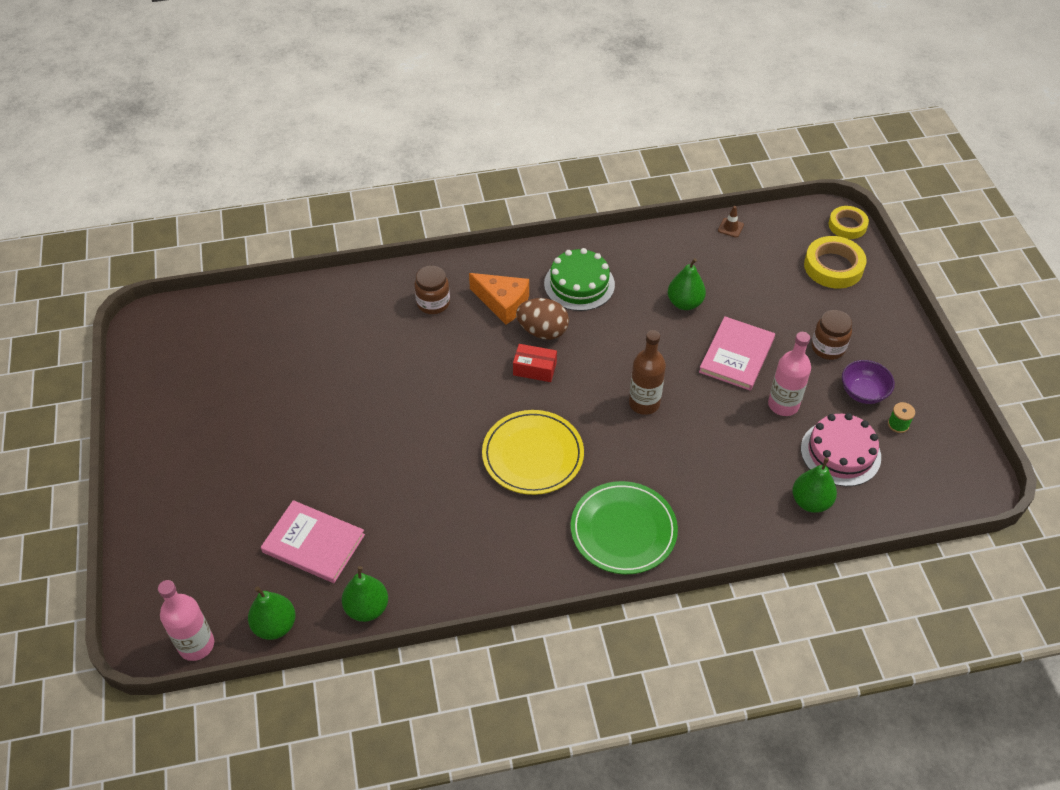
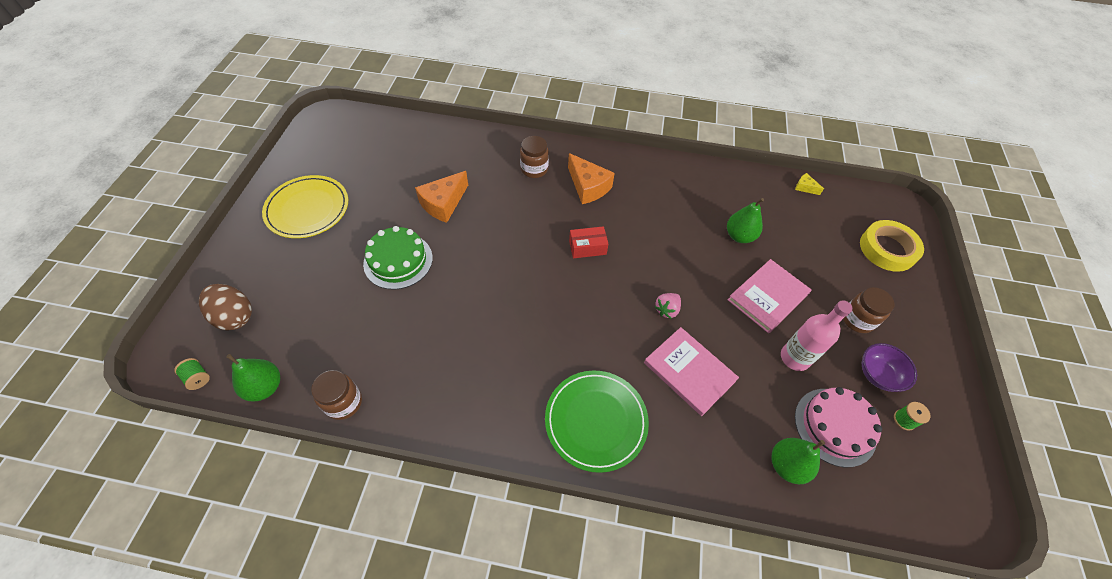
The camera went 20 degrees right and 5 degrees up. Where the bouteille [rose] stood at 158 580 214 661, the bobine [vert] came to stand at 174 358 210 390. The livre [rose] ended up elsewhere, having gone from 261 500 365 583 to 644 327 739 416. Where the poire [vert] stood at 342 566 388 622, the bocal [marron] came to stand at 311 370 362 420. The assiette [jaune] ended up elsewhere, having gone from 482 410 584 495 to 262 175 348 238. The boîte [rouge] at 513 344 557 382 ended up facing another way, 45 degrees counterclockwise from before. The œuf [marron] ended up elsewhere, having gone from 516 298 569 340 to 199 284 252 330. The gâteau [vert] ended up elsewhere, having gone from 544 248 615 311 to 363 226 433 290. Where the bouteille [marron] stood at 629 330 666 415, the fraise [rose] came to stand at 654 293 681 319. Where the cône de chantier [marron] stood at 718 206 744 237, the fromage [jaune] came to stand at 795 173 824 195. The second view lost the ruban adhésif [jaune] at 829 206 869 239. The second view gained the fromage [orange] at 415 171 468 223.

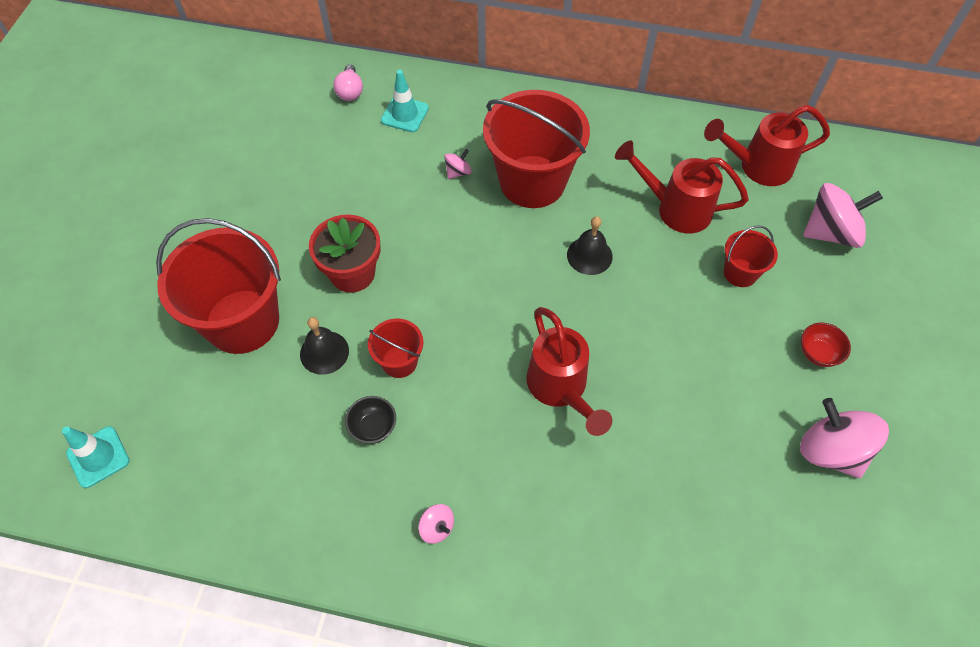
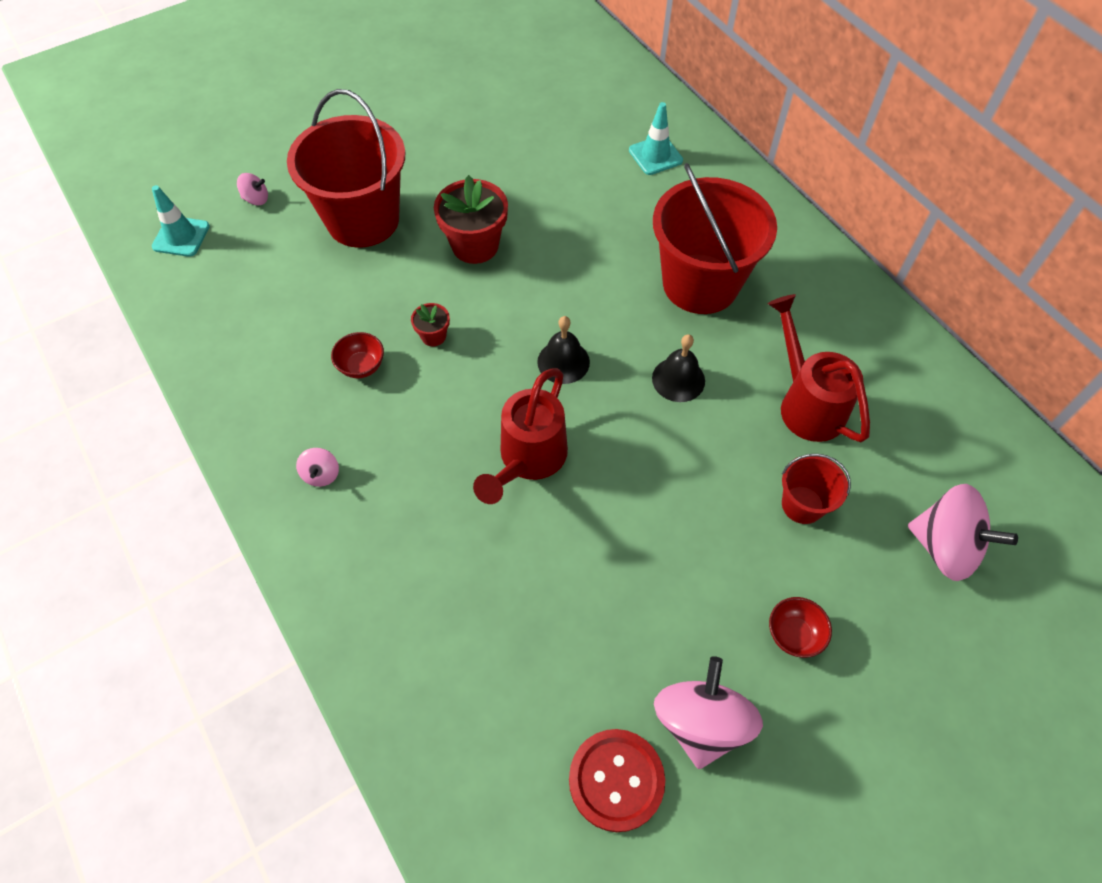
The camera went 45 degrees right and 0 degrees up. The cloche [noir] ended up elsewhere, having gone from 300 317 349 375 to 537 316 590 384. The second view lost the ampoule [rose] at 334 64 363 101. What was the bol [noir] at 345 396 396 444 turned into the bol [rouge] at 331 332 384 378. Where the seau [rouge] stood at 368 319 423 378, the pot de fleurs [rouge] came to stand at 411 303 450 346. The toupie [rose] ended up elsewhere, having gone from 444 149 472 179 to 237 173 268 206. The second view lost the arrosoir [rouge] at 704 105 830 186. The second view gained the bouton [rouge] at 569 729 665 832.

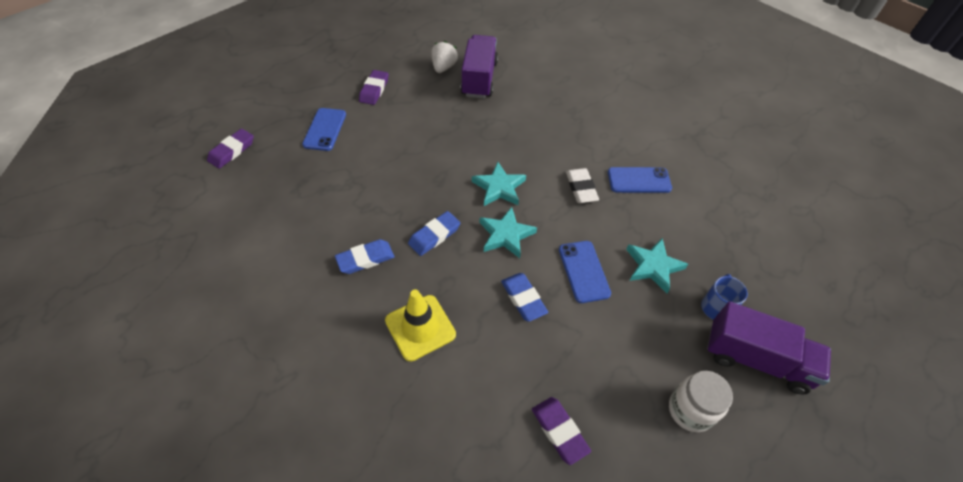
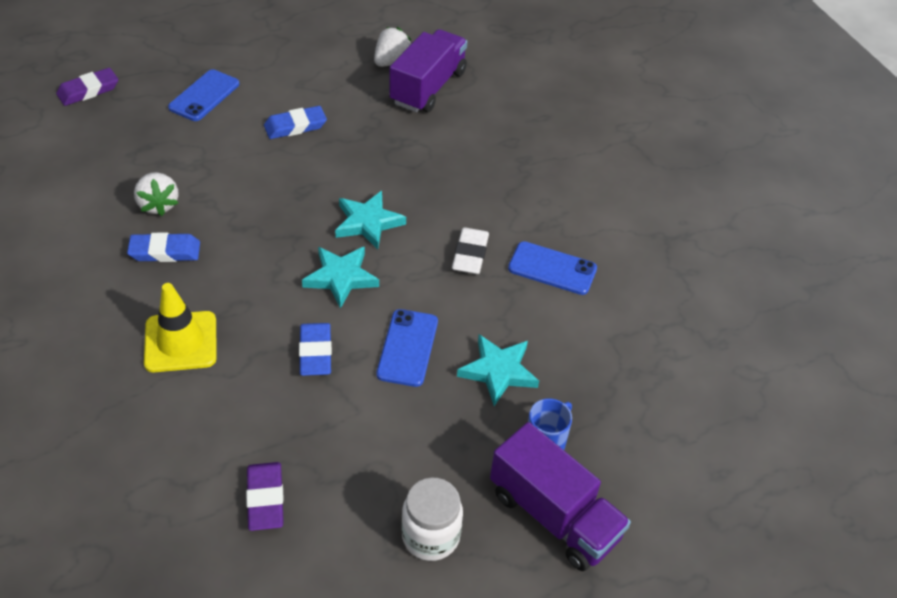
The camera went 20 degrees right and 5 degrees down. The second view lost the gomme [violet] at 359 70 389 105. The gomme [bleu] ended up elsewhere, having gone from 408 211 461 256 to 264 106 327 139. The second view gained the fraise [blanc] at 134 172 179 216.

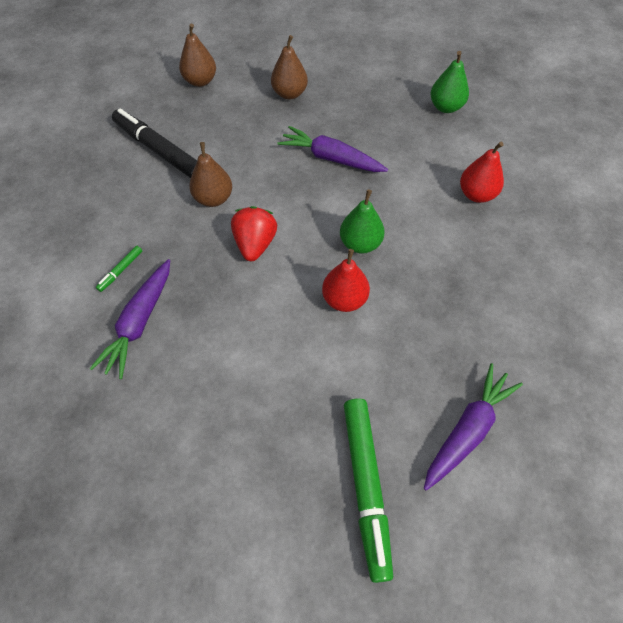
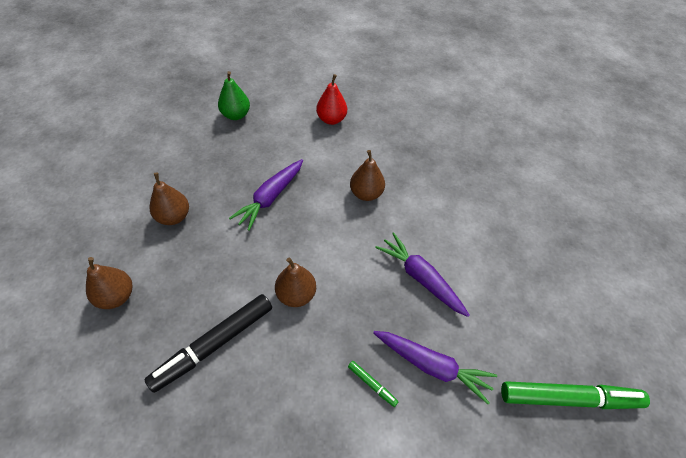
The camera went 85 degrees left and 5 degrees down. The second view lost the fraise [rouge] at 231 206 277 261. The second view lost the poire [rouge] at 322 249 370 312. What was the poire [vert] at 340 190 385 254 turned into the poire [marron] at 350 150 385 201. The feutre [vert] ended up elsewhere, having gone from 344 398 393 583 to 501 381 650 409. The carotte [violet] ended up elsewhere, having gone from 424 363 523 491 to 375 232 470 317.

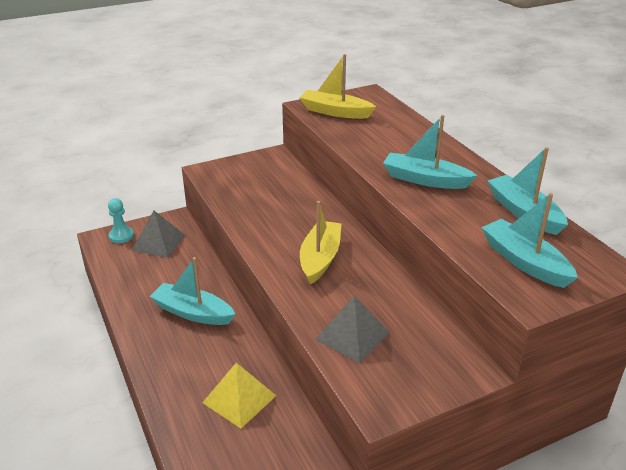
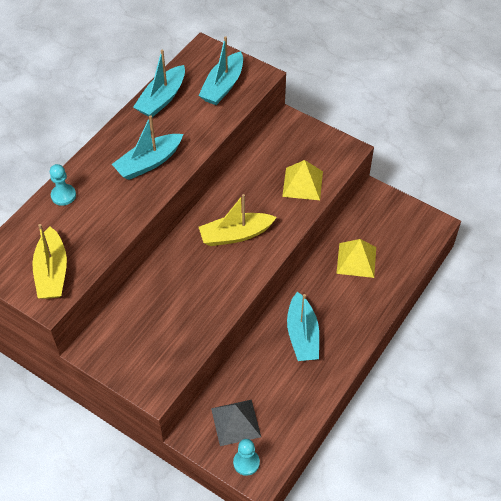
The camera went 120 degrees left and 20 degrees up. What was the pyramide [gris] at 315 296 390 363 turned into the pyramide [jaune] at 282 160 323 200. The bateau [turquoise] at 383 115 478 189 ended up facing another way, 60 degrees clockwise from before. The second view gained the pion [turquoise] at 50 164 76 206.

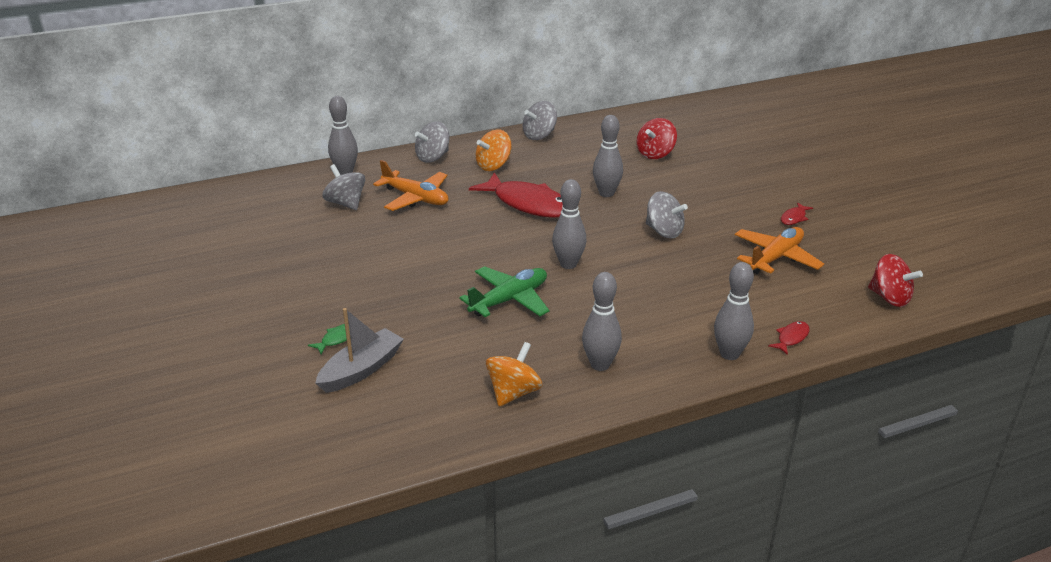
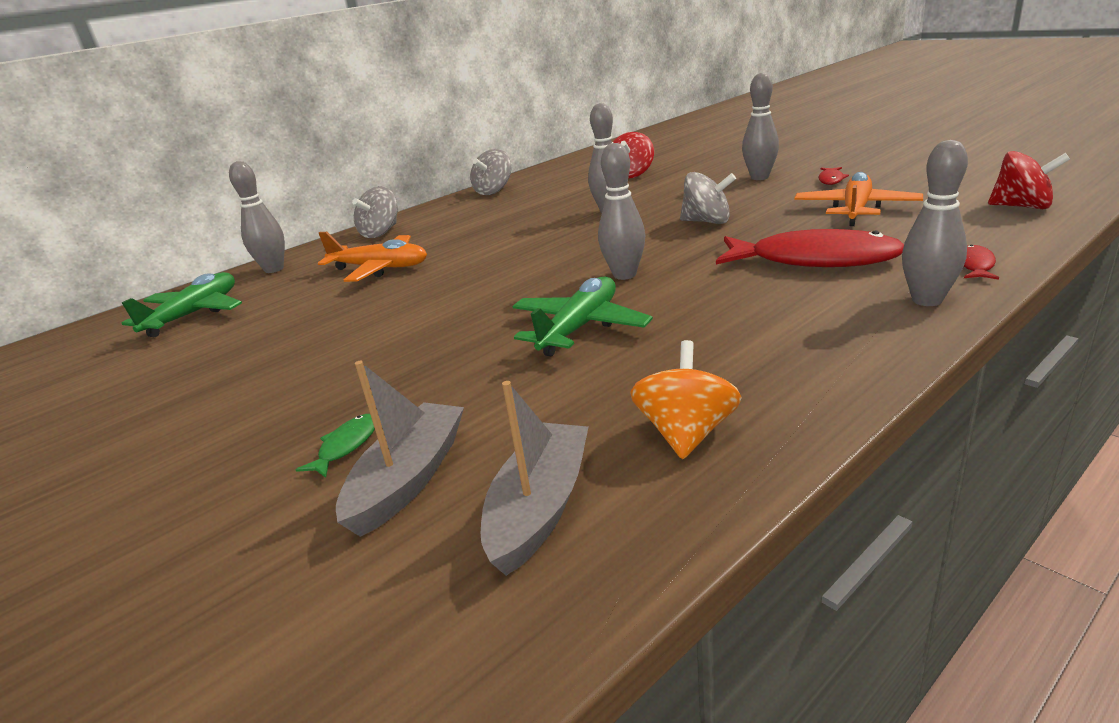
The camera went 15 degrees left and 5 degrees down. The second view lost the toupie [gris] at 322 164 365 210. The poisson [rouge] ended up elsewhere, having gone from 469 172 563 218 to 716 229 904 267. The second view lost the toupie [orange] at 476 129 512 171. The quille [gris] ended up elsewhere, having gone from 582 272 622 371 to 742 73 779 180. The second view gained the avion [vert] at 122 272 242 337. The second view gained the bateau [gris] at 481 381 588 576.

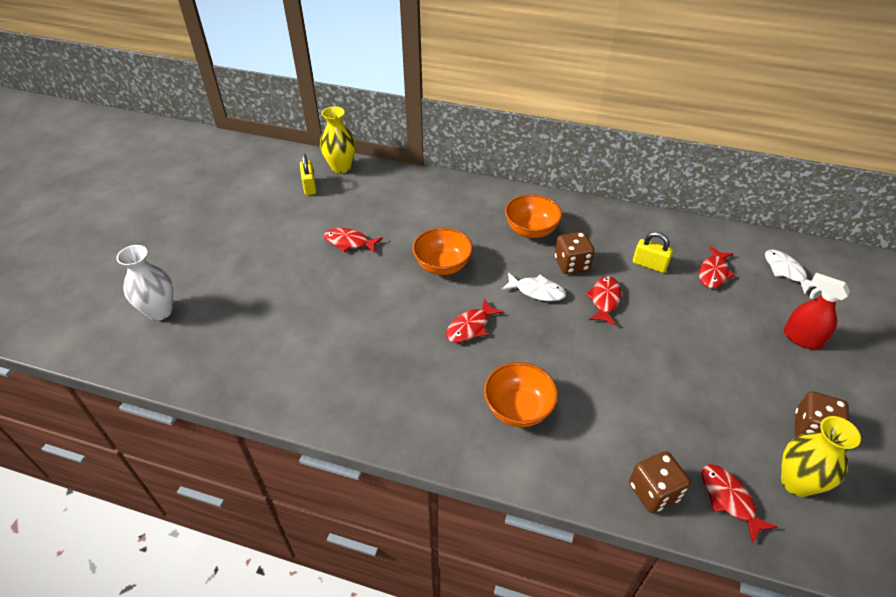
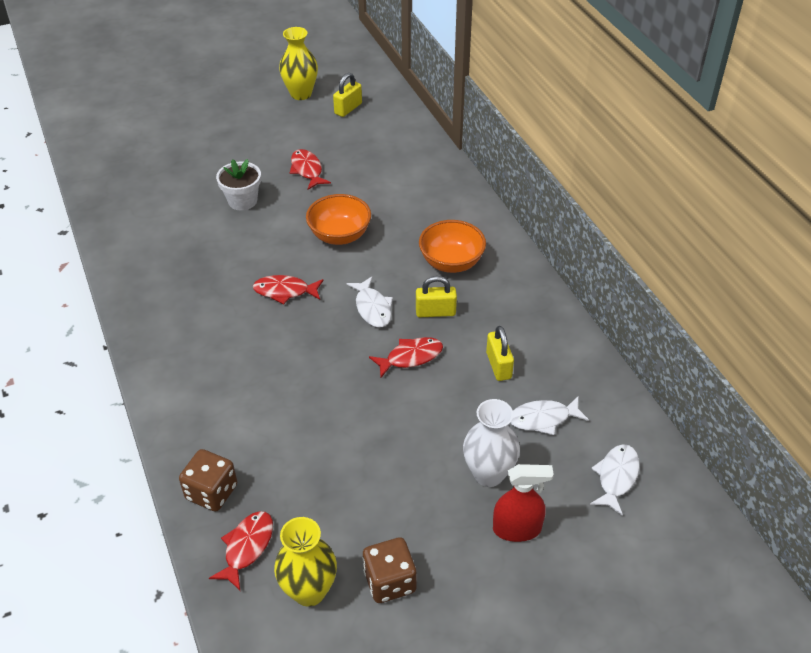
The camera went 50 degrees right and 0 degrees up. The vase [blanc] ended up elsewhere, having gone from 116 245 173 321 to 463 399 520 487. The vase [jaune] ended up elsewhere, having gone from 320 106 356 173 to 279 27 318 100. The second view lost the bol [orange] at 484 362 558 427. Where the dé [marron] stood at 555 232 595 274, the cadenas [jaune] came to stand at 416 276 457 317. What was the poisson [rouge] at 699 246 735 288 turned into the poisson [blanc] at 510 396 589 435. The vaporisateur [rouge] at 784 273 850 349 ended up facing another way, 90 degrees clockwise from before. The second view gained the pot de fleurs [blanc] at 216 159 261 211.

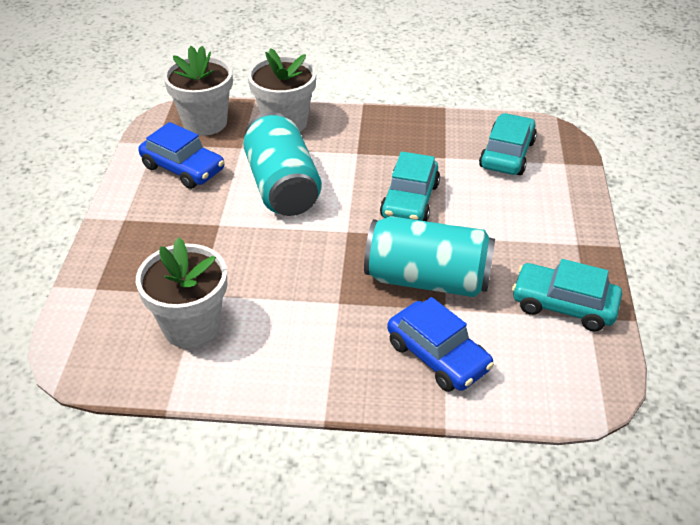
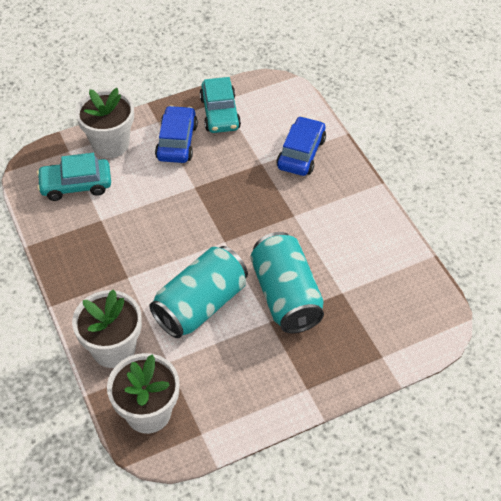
The camera went 120 degrees left and 10 degrees up. The pot de fleurs [blanc] ended up elsewhere, having gone from 136 237 227 348 to 75 88 134 158. The voiture [bleu] ended up elsewhere, having gone from 138 122 224 189 to 155 106 198 163. The canette [turquoise] ended up elsewhere, having gone from 364 216 495 297 to 251 232 324 333. The second view lost the voiture [turquoise] at 380 151 440 221.

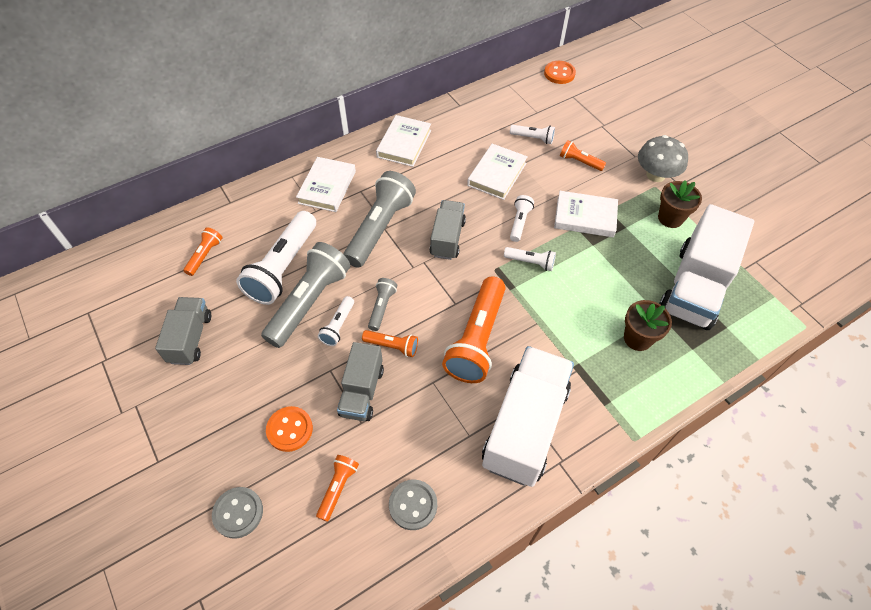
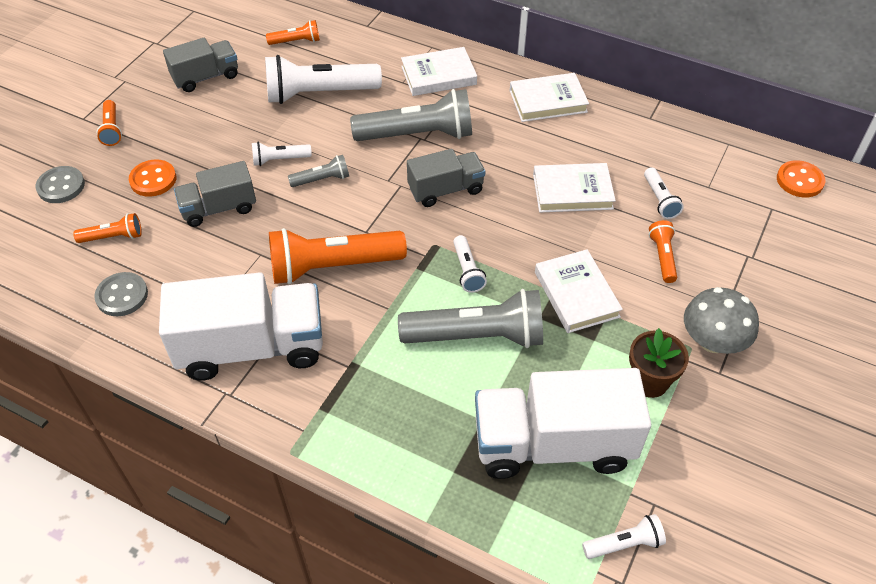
The camera went 60 degrees right and 5 degrees down. The lampe de poche [gris] ended up elsewhere, having gone from 261 242 350 348 to 398 289 543 348. The lampe de poche [orange] ended up elsewhere, having gone from 362 330 418 357 to 97 100 122 146. The lampe de poche [blanc] ended up elsewhere, having gone from 510 195 534 242 to 582 514 666 559. The second view lost the pot de fleurs [marron] at 624 300 672 351.

